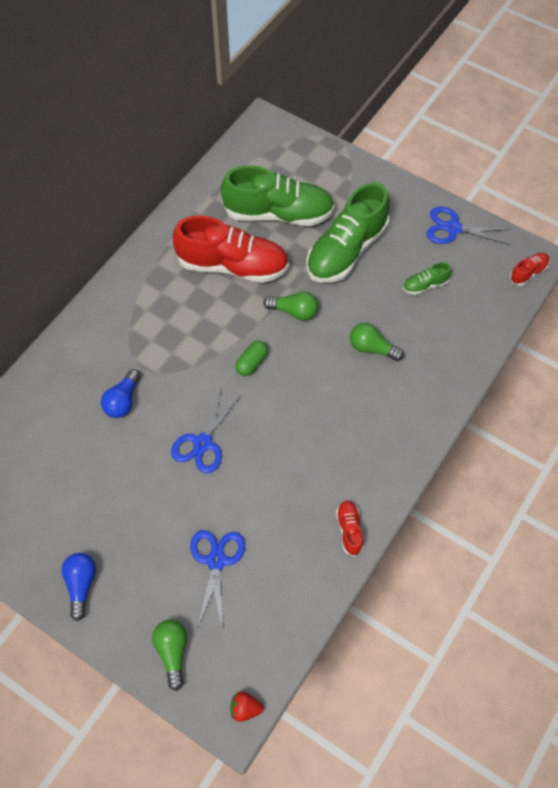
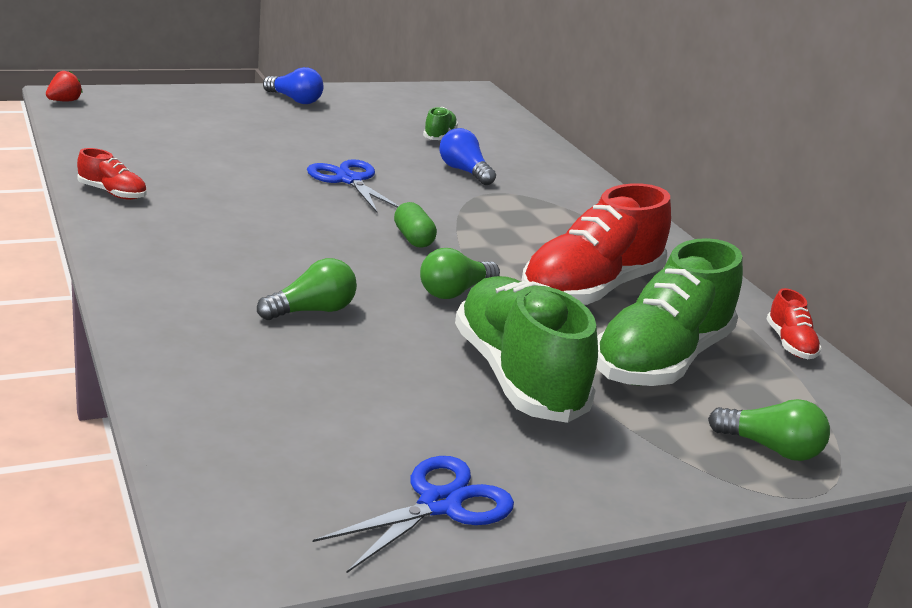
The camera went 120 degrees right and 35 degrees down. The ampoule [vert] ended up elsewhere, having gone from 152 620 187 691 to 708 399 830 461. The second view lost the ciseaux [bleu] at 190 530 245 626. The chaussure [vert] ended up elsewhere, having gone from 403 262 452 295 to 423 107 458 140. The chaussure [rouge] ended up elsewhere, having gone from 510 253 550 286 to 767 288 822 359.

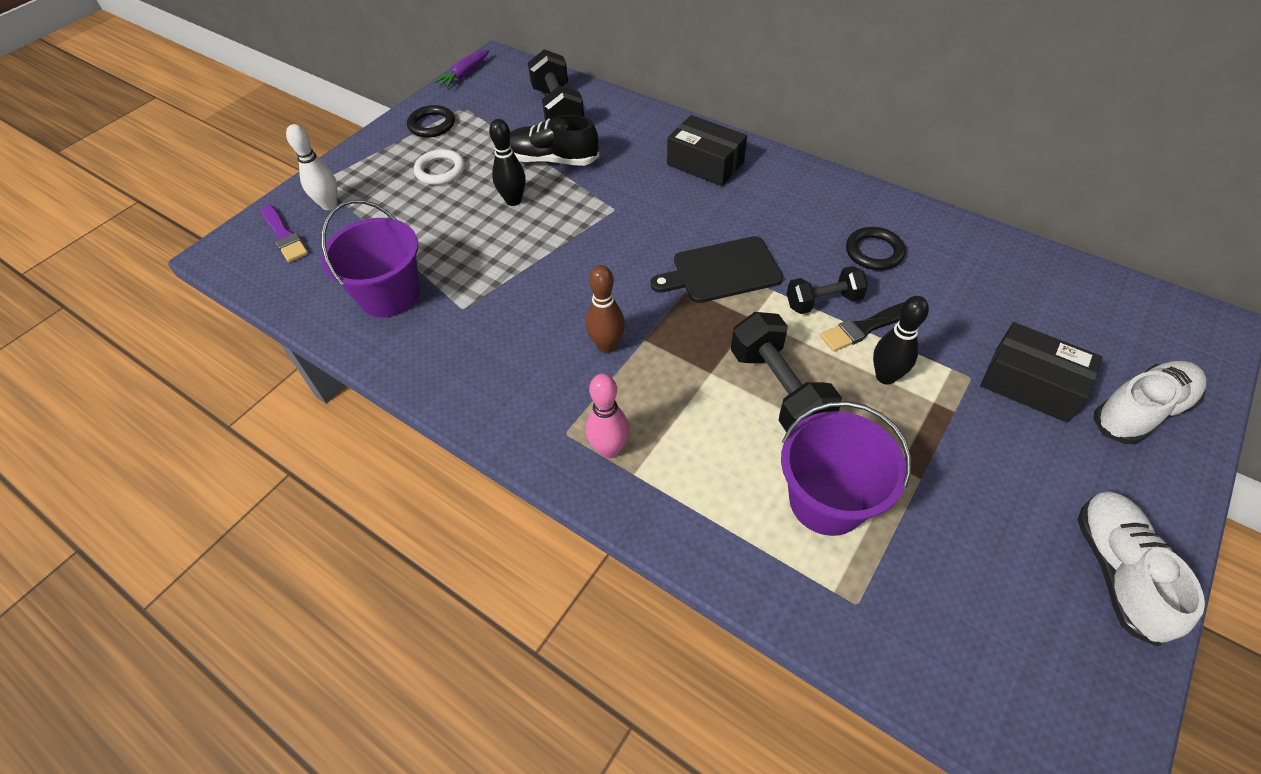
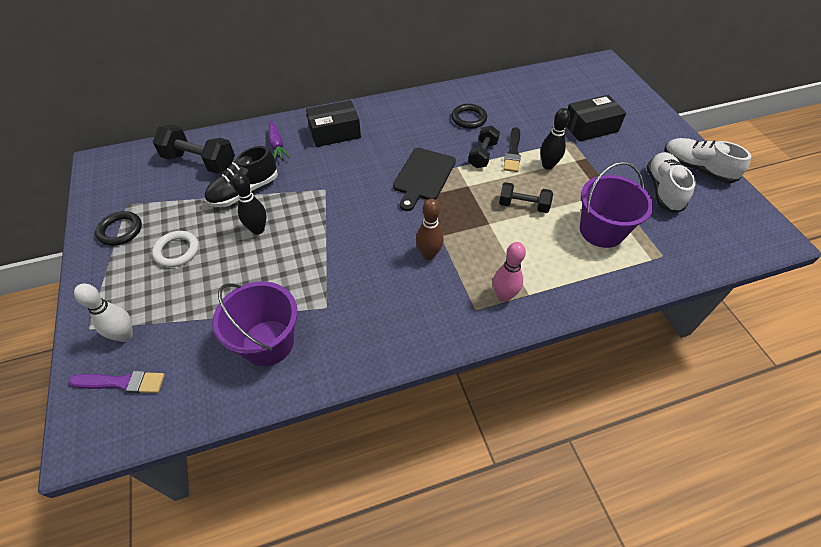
The camera went 55 degrees left and 0 degrees up. The carotte [violet] ended up elsewhere, having gone from 433 50 489 88 to 269 121 290 159. The size of the haltère [noir] at 731 312 842 432 changed by a factor of 0.64. The chaussure [blanc] ended up elsewhere, having gone from 1094 361 1207 444 to 647 152 696 214.

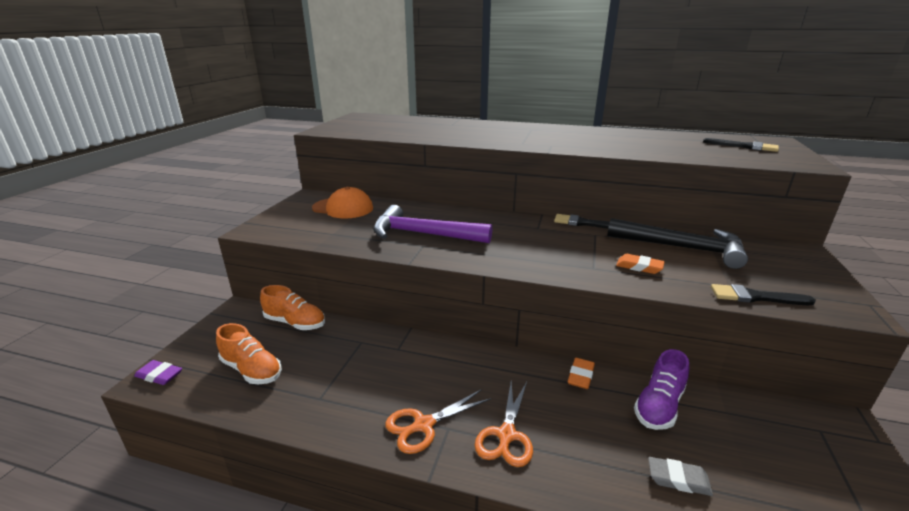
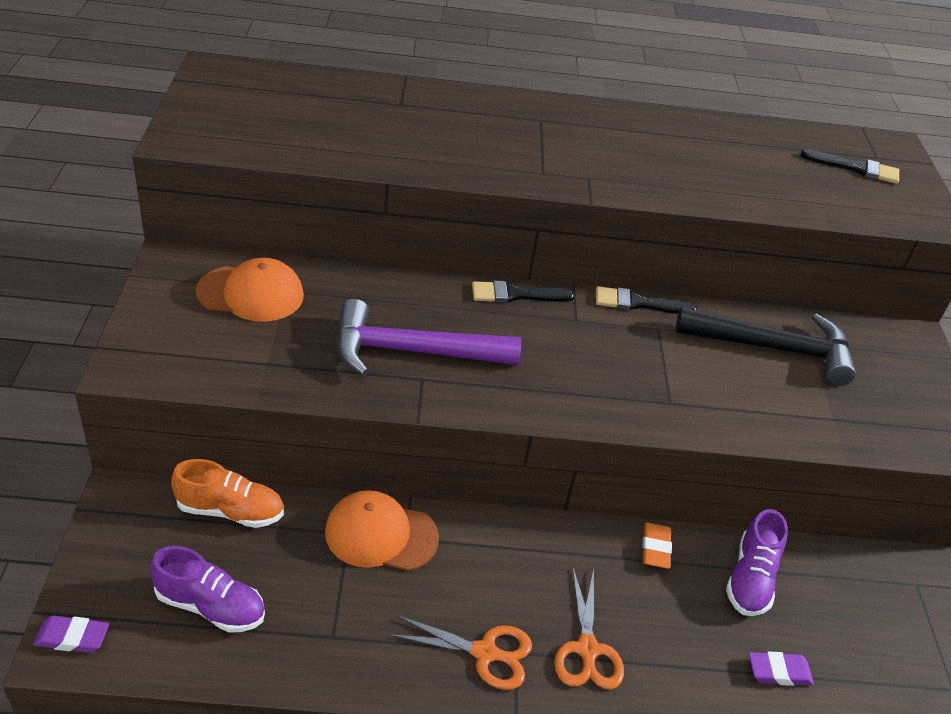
The camera went 20 degrees left and 15 degrees up. What was the chaussure [orange] at 216 323 282 384 turned into the chaussure [violet] at 150 546 265 633. The ciseaux [orange] at 385 389 491 454 ended up facing another way, 120 degrees counterclockwise from before. The second view lost the gomme [orange] at 616 254 665 274. What was the gomme [gris] at 648 457 713 496 turned into the gomme [violet] at 749 651 814 686. The pinceau [noir] ended up elsewhere, having gone from 711 284 816 305 to 472 281 575 303. The second view gained the casquette [orange] at 325 490 439 571.

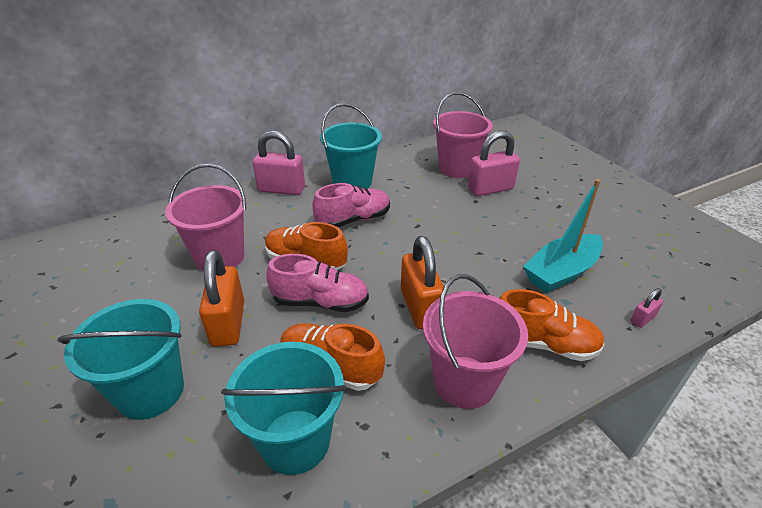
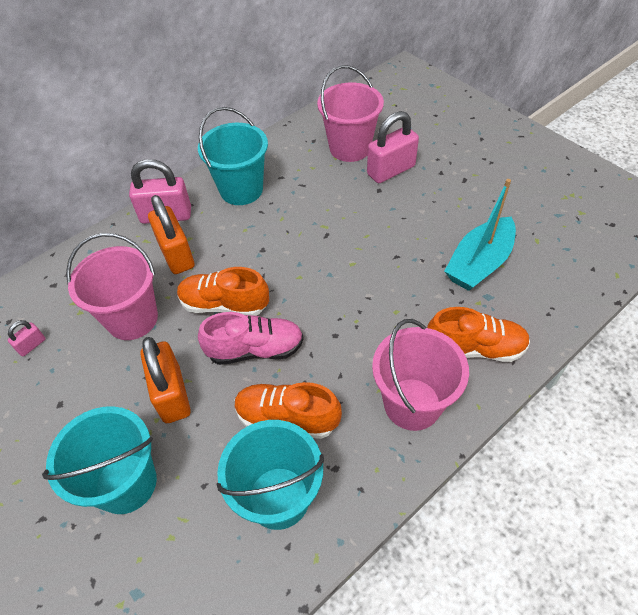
The camera went 10 degrees left and 15 degrees up. The second view lost the chaussure [rose] at 312 183 390 227. The cadenas [orange] ended up elsewhere, having gone from 401 236 444 329 to 148 195 194 274. The cadenas [rose] ended up elsewhere, having gone from 630 288 663 328 to 8 320 46 356.

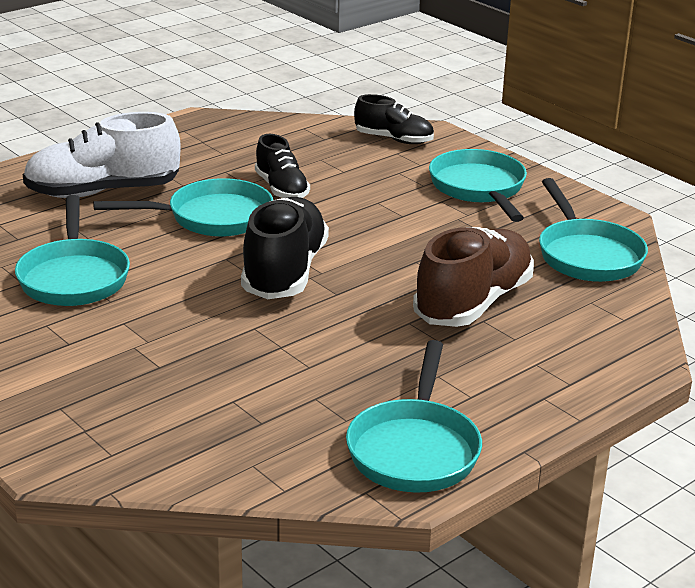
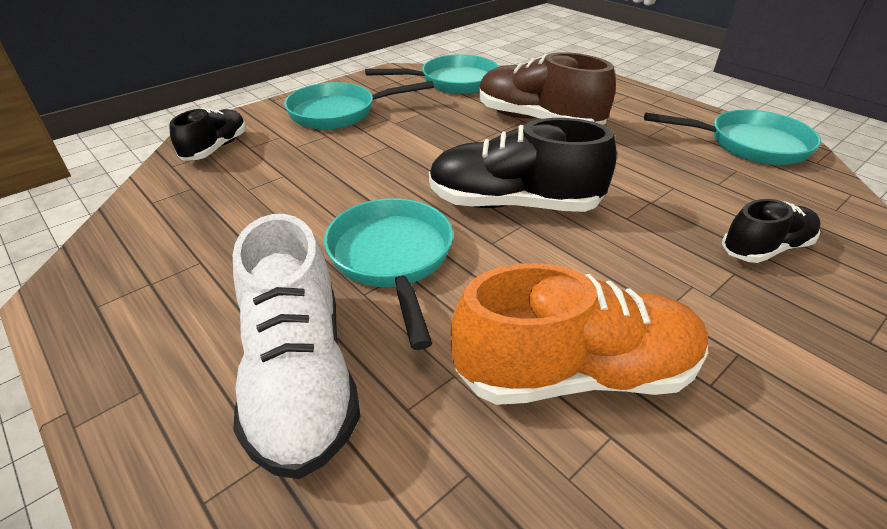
The camera went 90 degrees left and 10 degrees up. Where the poêle [turquoise] stood at 15 195 130 306, the chaussure [orange] came to stand at 450 263 708 405. The chaussure [noir] ended up elsewhere, having gone from 255 134 310 198 to 722 199 820 263.

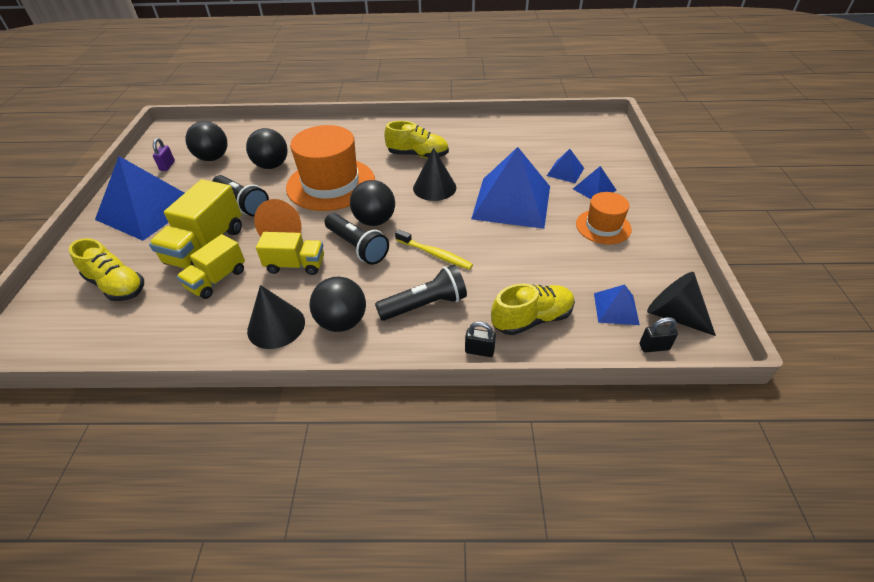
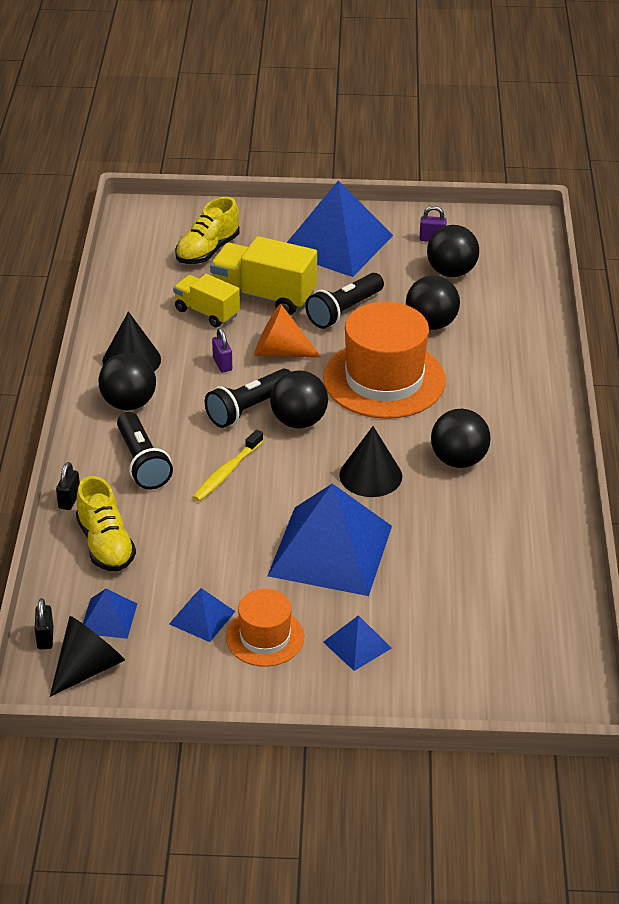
The camera went 90 degrees right and 5 degrees down. Where the camion [jaune] stood at 256 232 324 275, the cadenas [violet] came to stand at 212 328 232 372. Where the chaussure [jaune] stood at 384 121 449 158, the balle [noir] came to stand at 431 409 491 468. The pyramide [bleu] ended up elsewhere, having gone from 547 149 584 183 to 169 588 236 642.

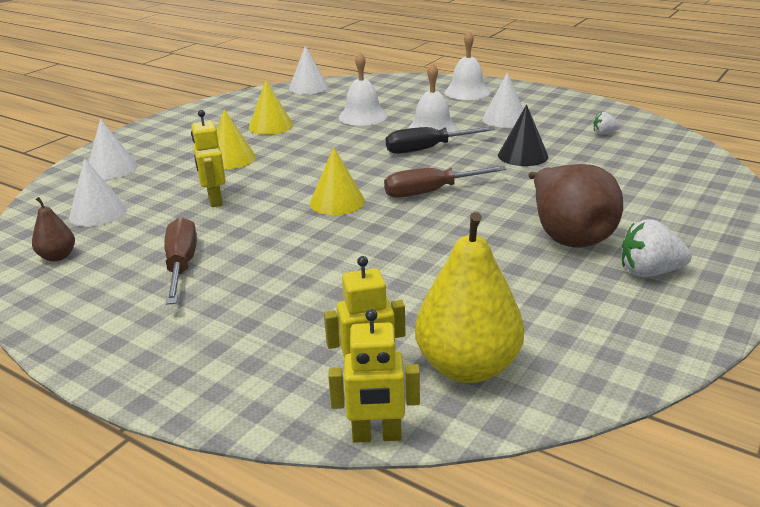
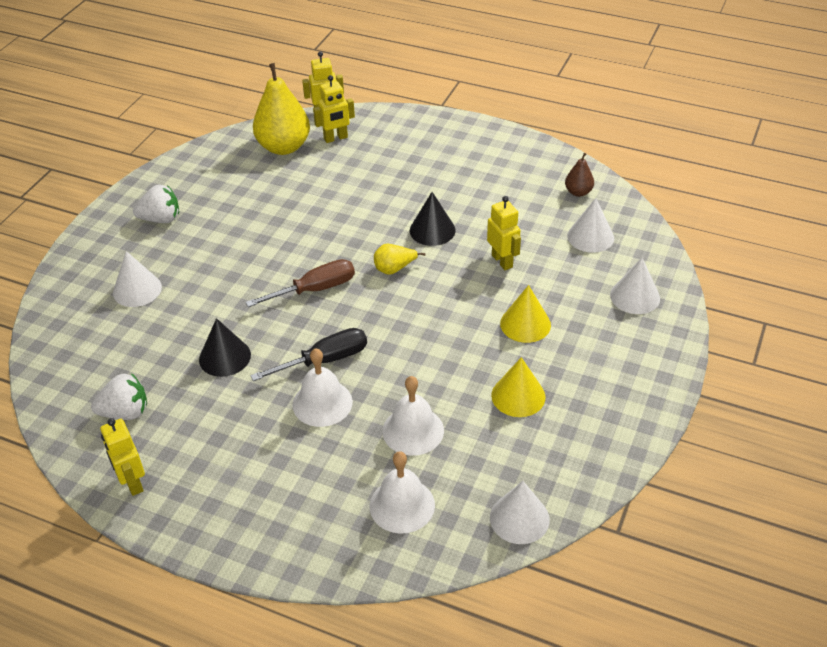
The camera went 170 degrees right and 15 degrees up. The second view lost the tournevis [marron] at 164 217 197 305. Where the cône [jaune] stood at 310 147 365 215, the poire [jaune] came to stand at 374 243 426 275. The cloche [blanc] ended up elsewhere, having gone from 445 31 490 100 to 369 451 435 534. The cône [blanc] ended up elsewhere, having gone from 482 72 523 128 to 113 251 162 307. The second view lost the poire [marron] at 529 164 623 248. The size of the fraise [blanc] at 593 112 620 135 changed by a factor of 1.83. The second view gained the robot [jaune] at 100 418 145 496. The second view gained the cône [noir] at 410 192 456 246.

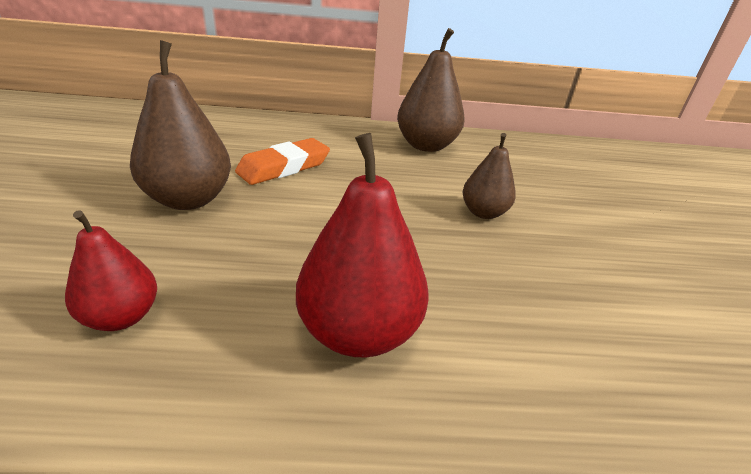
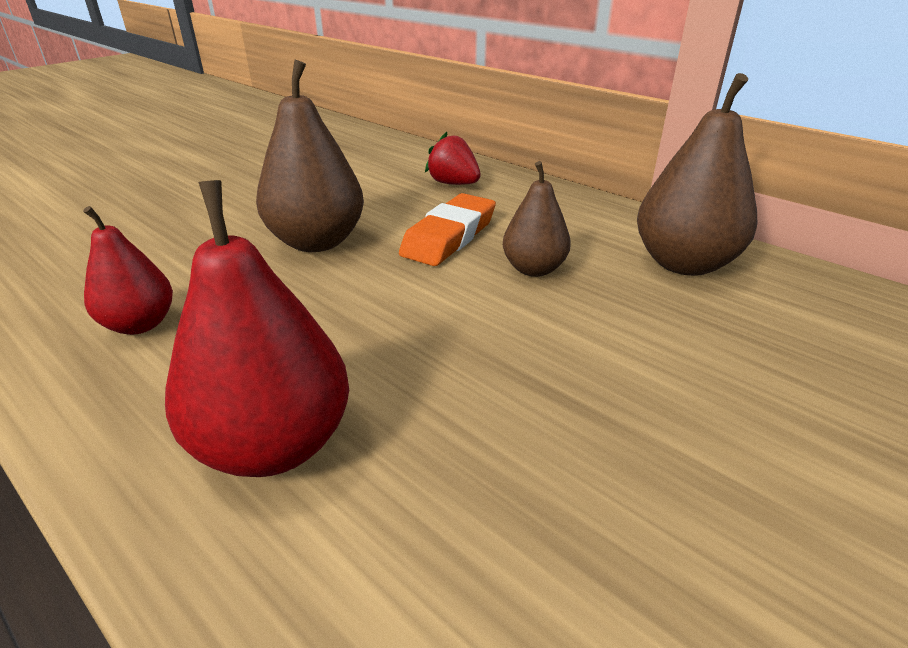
The camera went 45 degrees right and 0 degrees up. The gomme [orange] at 235 138 330 185 ended up facing another way, 60 degrees counterclockwise from before. The poire [marron] ended up elsewhere, having gone from 463 133 516 219 to 503 161 571 277. The second view gained the fraise [rouge] at 425 132 481 185.

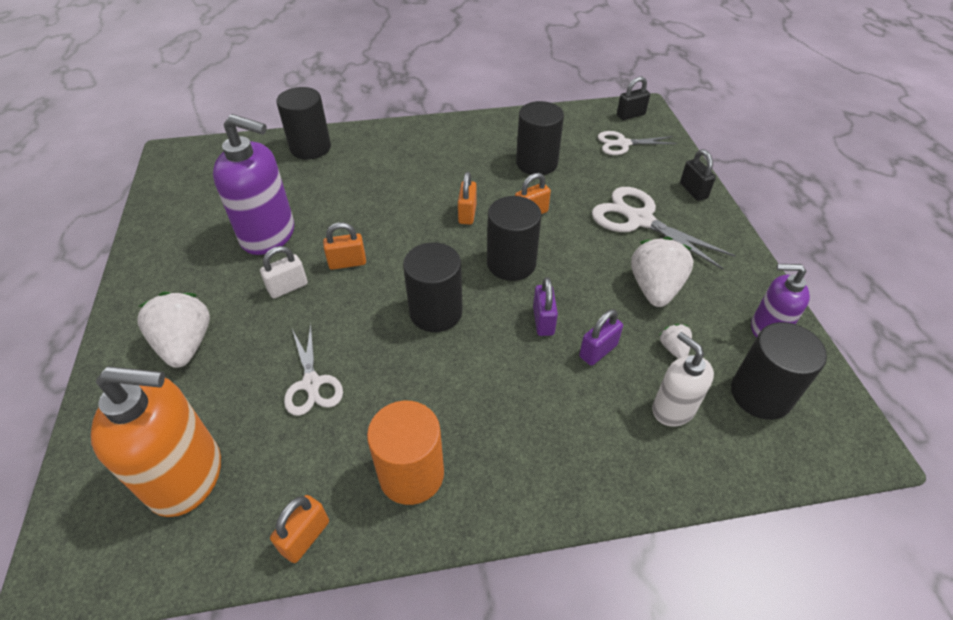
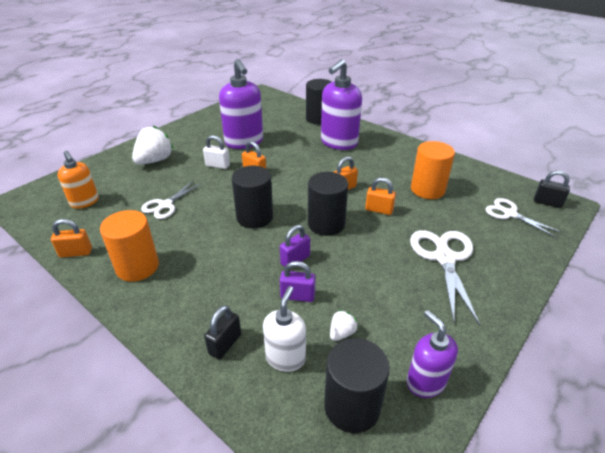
The camera went 50 degrees right and 10 degrees down. The size of the distributeur de savon [orange] at 91 367 221 517 changed by a factor of 0.59. What was the cylindre [noir] at 516 101 564 175 turned into the cylindre [orange] at 411 141 455 199. The second view lost the fraise [blanc] at 631 237 693 307. The cadenas [noir] ended up elsewhere, having gone from 680 149 716 201 to 204 305 241 360. The second view gained the distributeur de savon [violet] at 321 59 362 150.

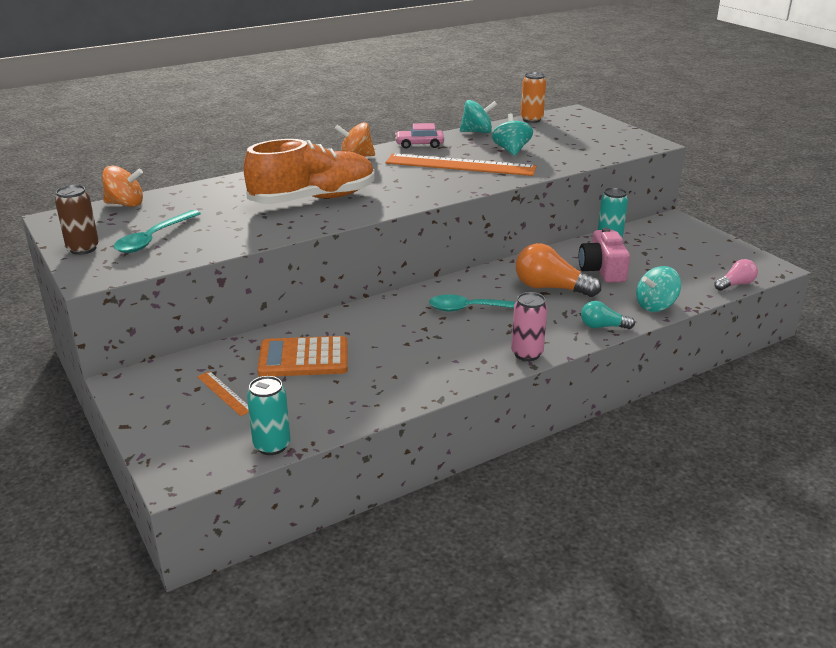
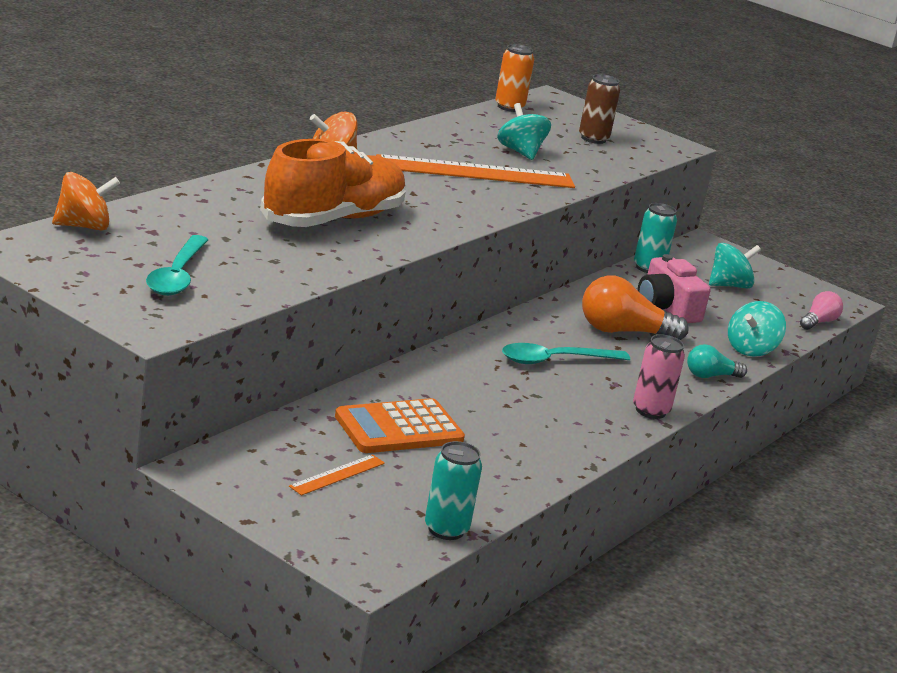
The camera went 25 degrees left and 5 degrees down. The canette [marron] ended up elsewhere, having gone from 55 185 99 255 to 579 74 620 144. The règle [orange] at 197 371 249 416 ended up facing another way, 75 degrees counterclockwise from before. The second view lost the voiture [rose] at 395 123 444 148. The toupie [turquoise] ended up elsewhere, having gone from 460 100 497 133 to 709 243 761 288.

